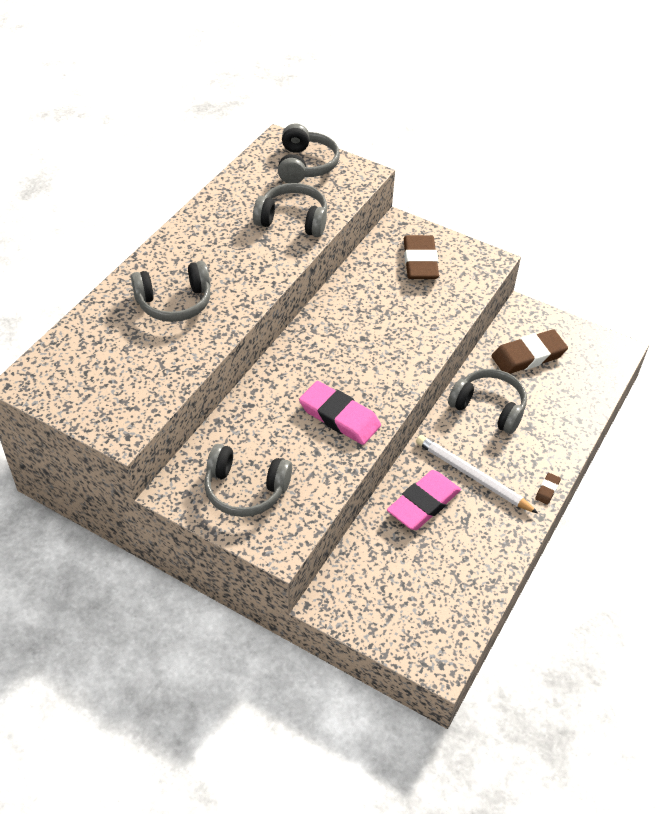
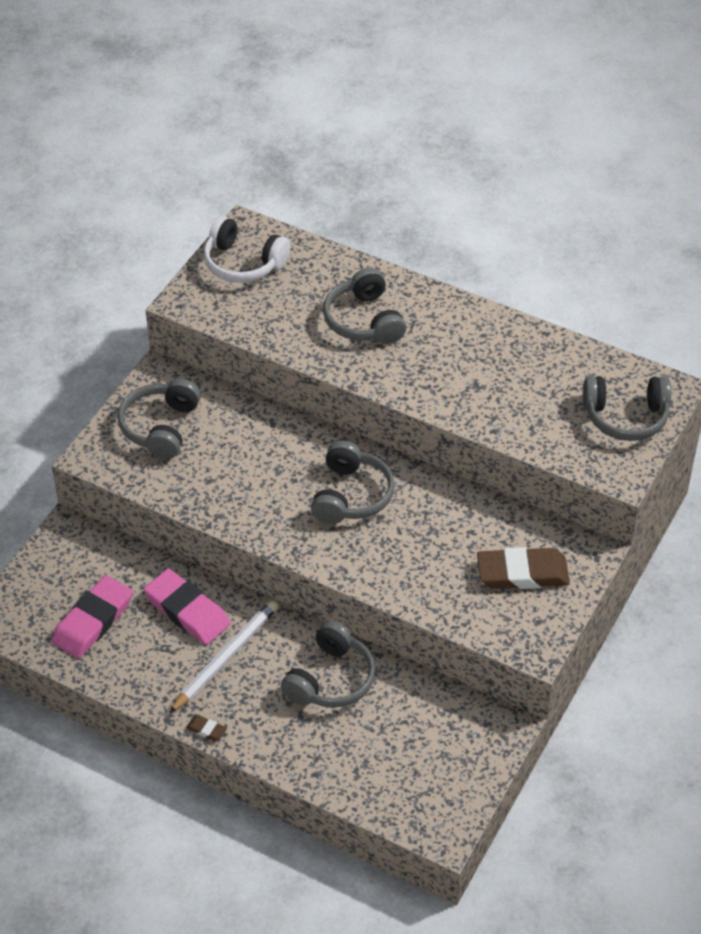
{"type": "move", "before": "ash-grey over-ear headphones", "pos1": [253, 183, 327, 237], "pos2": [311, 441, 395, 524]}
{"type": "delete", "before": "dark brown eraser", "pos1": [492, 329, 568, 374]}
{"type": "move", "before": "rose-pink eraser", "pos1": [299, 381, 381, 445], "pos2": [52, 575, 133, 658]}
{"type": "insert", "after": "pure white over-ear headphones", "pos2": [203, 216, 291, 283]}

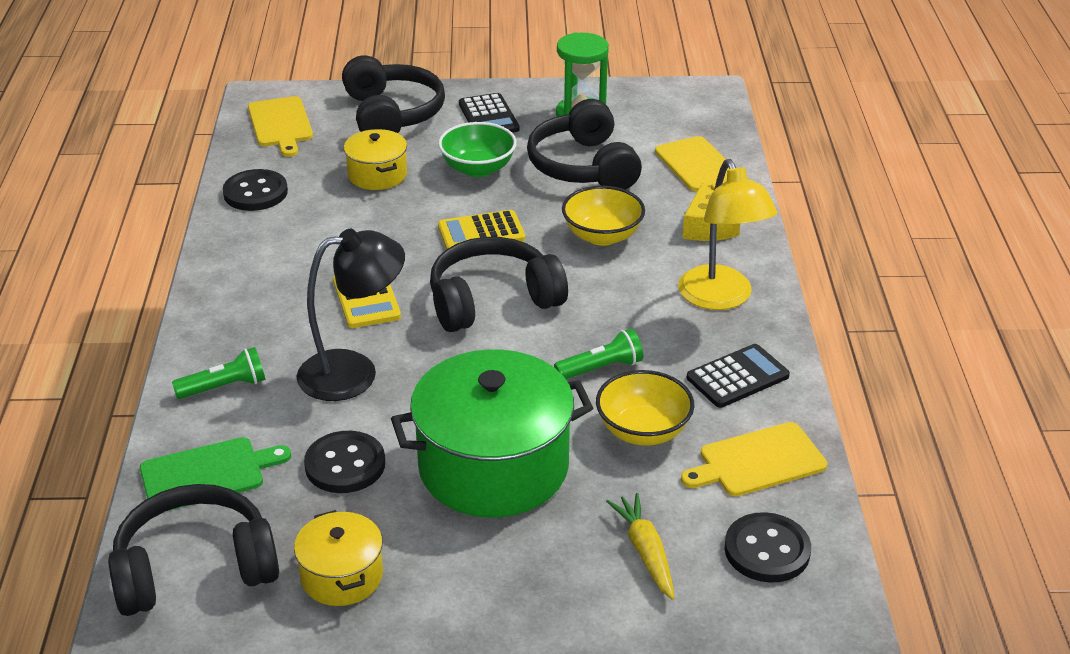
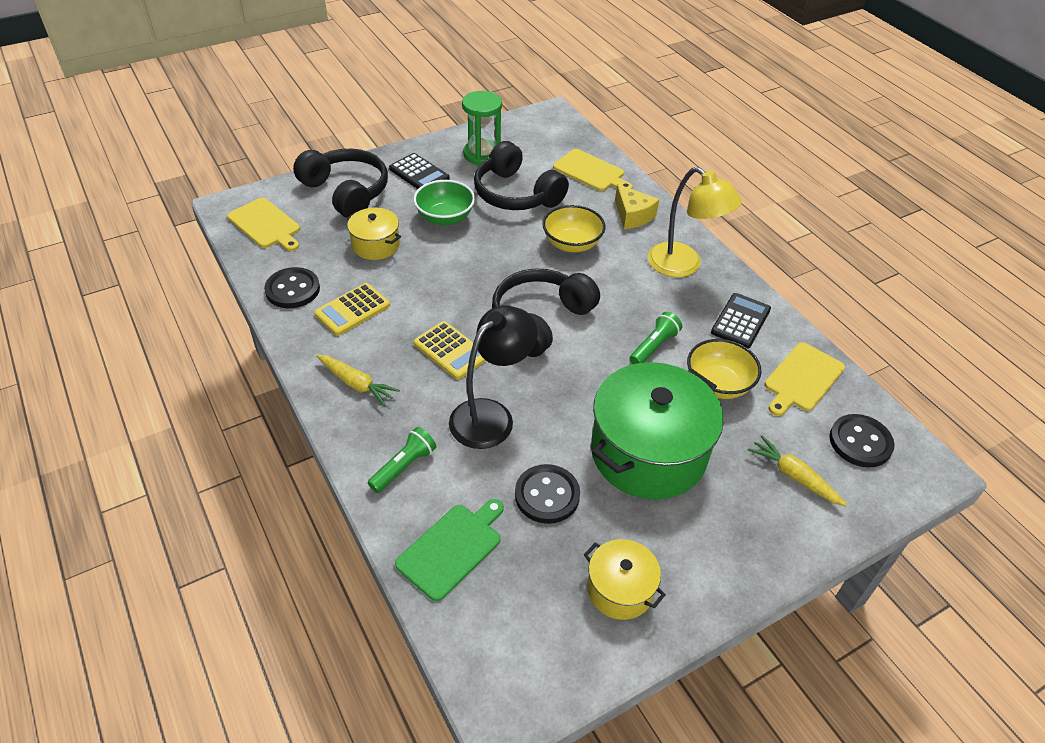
{"type": "move", "before": "golden adding machine", "pos1": [438, 210, 525, 249], "pos2": [314, 283, 390, 336]}
{"type": "delete", "before": "ebony over-ear headphones", "pos1": [108, 484, 279, 616]}
{"type": "insert", "after": "golden toy carrot", "pos2": [316, 355, 400, 406]}

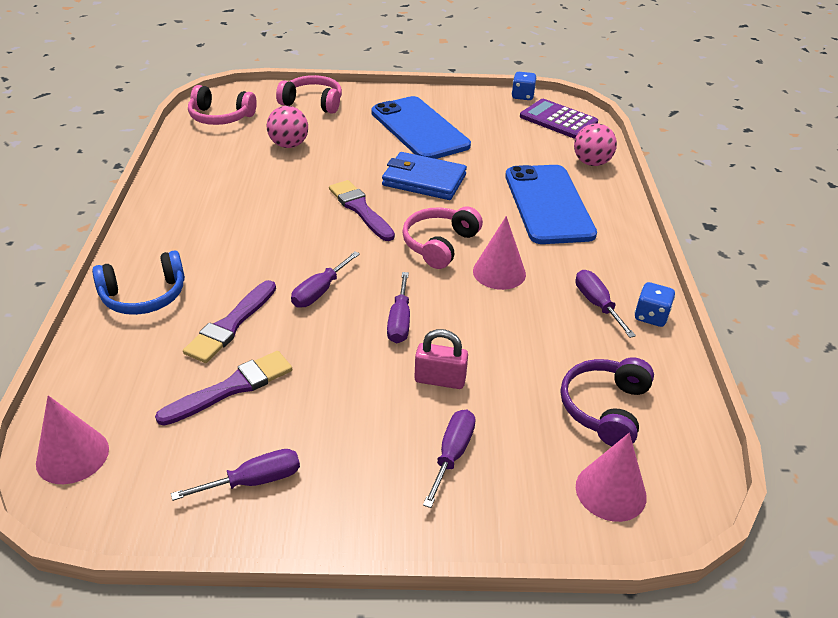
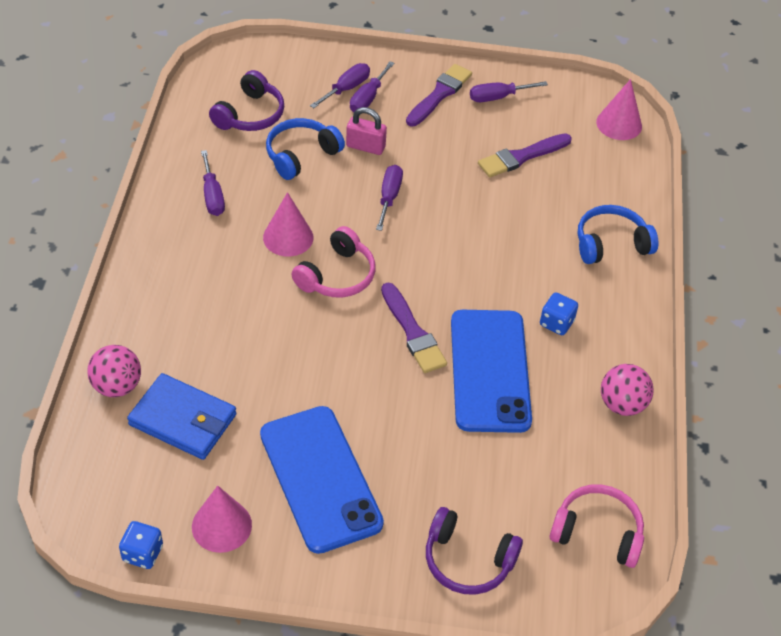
{"type": "recolor", "before": "rose-pink over-ear headphones", "after": "royal purple over-ear headphones", "pos1": [276, 75, 342, 114], "pos2": [426, 507, 523, 595]}
{"type": "delete", "before": "royal purple adding machine", "pos1": [520, 99, 598, 139]}
{"type": "move", "before": "rose-pink play ball", "pos1": [267, 106, 308, 148], "pos2": [601, 364, 653, 416]}
{"type": "move", "before": "blue card wallet", "pos1": [382, 152, 467, 200], "pos2": [127, 373, 237, 460]}
{"type": "move", "before": "blue phone", "pos1": [505, 165, 597, 244], "pos2": [451, 310, 532, 433]}
{"type": "move", "before": "royal purple flat screwdriver", "pos1": [291, 251, 360, 308], "pos2": [310, 63, 370, 108]}
{"type": "move", "before": "royal purple paint brush", "pos1": [183, 280, 276, 363], "pos2": [406, 64, 472, 126]}
{"type": "move", "before": "blue die", "pos1": [634, 282, 675, 327], "pos2": [540, 292, 578, 335]}
{"type": "move", "before": "rose-pink cone shape", "pos1": [576, 433, 647, 522], "pos2": [192, 486, 252, 553]}
{"type": "insert", "after": "blue over-ear headphones", "pos2": [266, 118, 345, 180]}

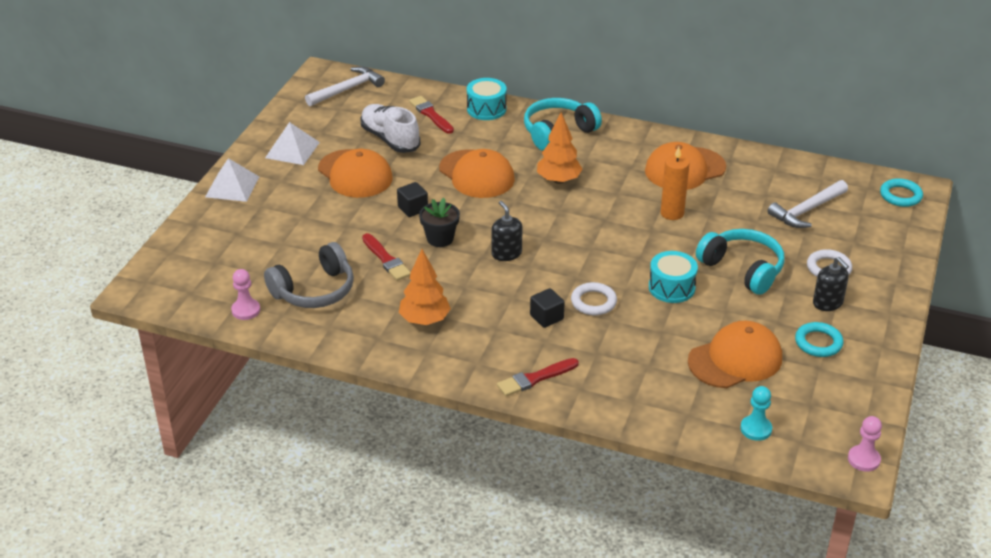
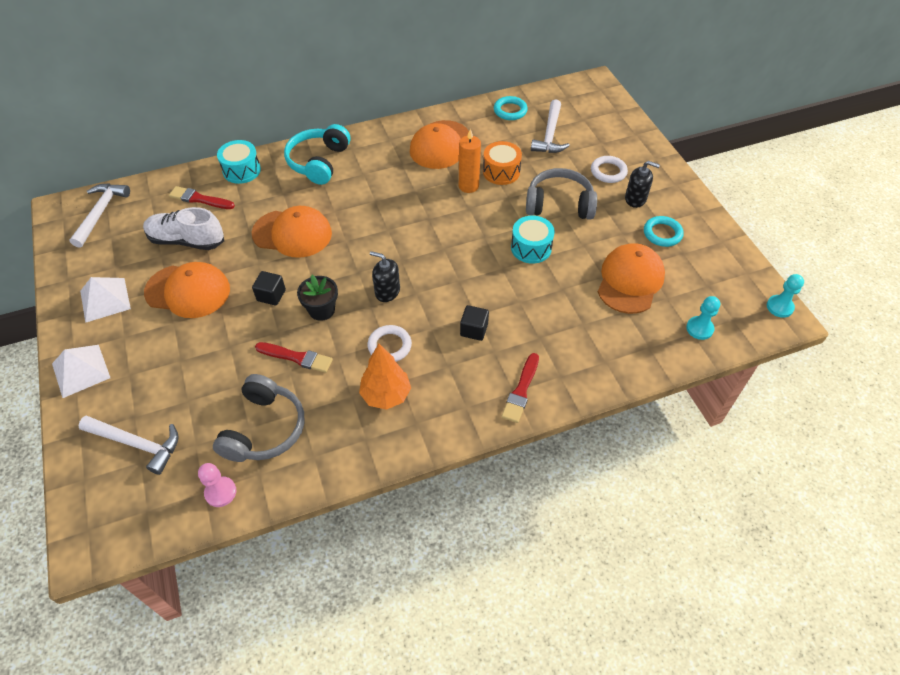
{"type": "delete", "before": "orange-coloured toy tree", "pos1": [537, 112, 582, 184]}
{"type": "move", "before": "teal ring", "pos1": [880, 178, 923, 207], "pos2": [494, 96, 528, 120]}
{"type": "recolor", "before": "teal over-ear headphones", "after": "ash-grey over-ear headphones", "pos1": [696, 229, 784, 295], "pos2": [526, 168, 597, 220]}
{"type": "move", "before": "pure white ring", "pos1": [571, 282, 617, 315], "pos2": [367, 325, 412, 362]}
{"type": "recolor", "before": "rose-pink game pawn", "after": "teal game pawn", "pos1": [848, 416, 882, 472], "pos2": [767, 274, 804, 318]}
{"type": "insert", "after": "orange-coloured drum", "pos2": [483, 141, 522, 185]}
{"type": "insert", "after": "pure white carpenter's hammer", "pos2": [79, 416, 179, 475]}

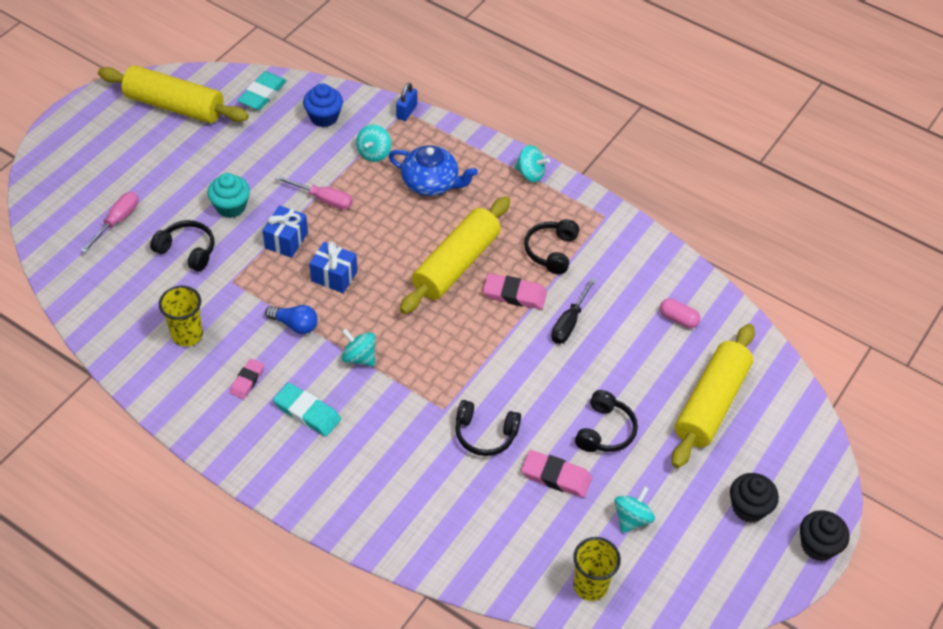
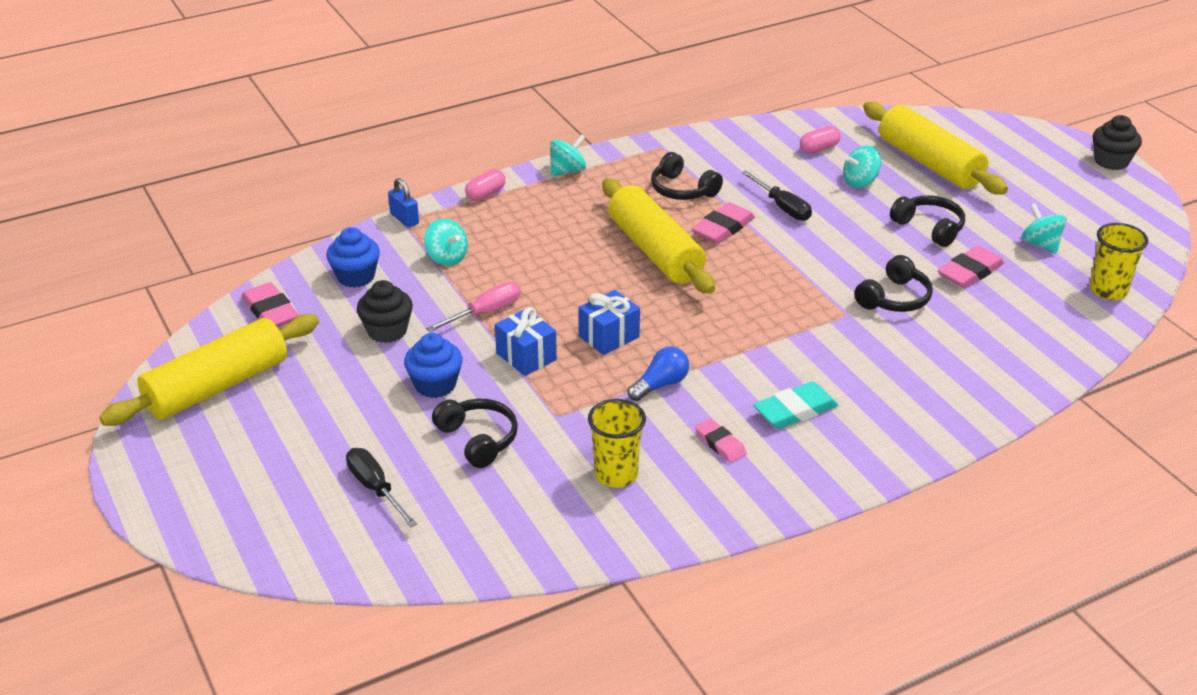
{"type": "recolor", "before": "teal eraser", "after": "rose-pink eraser", "pos1": [238, 71, 286, 110], "pos2": [242, 282, 299, 327]}
{"type": "delete", "before": "blue china teapot", "pos1": [389, 145, 478, 196]}
{"type": "recolor", "before": "teal fairy cake", "after": "blue fairy cake", "pos1": [207, 173, 250, 218], "pos2": [404, 333, 463, 398]}
{"type": "recolor", "before": "rose-pink flat screwdriver", "after": "ebony flat screwdriver", "pos1": [81, 192, 138, 253], "pos2": [346, 448, 417, 528]}
{"type": "rotate", "before": "ebony over-ear headphones", "pos1": [150, 220, 214, 272], "pos2": [432, 399, 518, 468], "turn": 90}
{"type": "move", "before": "teal spinning top", "pos1": [342, 328, 376, 366], "pos2": [843, 146, 881, 188]}
{"type": "move", "before": "ebony fairy cake", "pos1": [730, 473, 779, 523], "pos2": [357, 280, 413, 343]}
{"type": "insert", "after": "rose-pink pill shape", "pos2": [465, 169, 506, 201]}

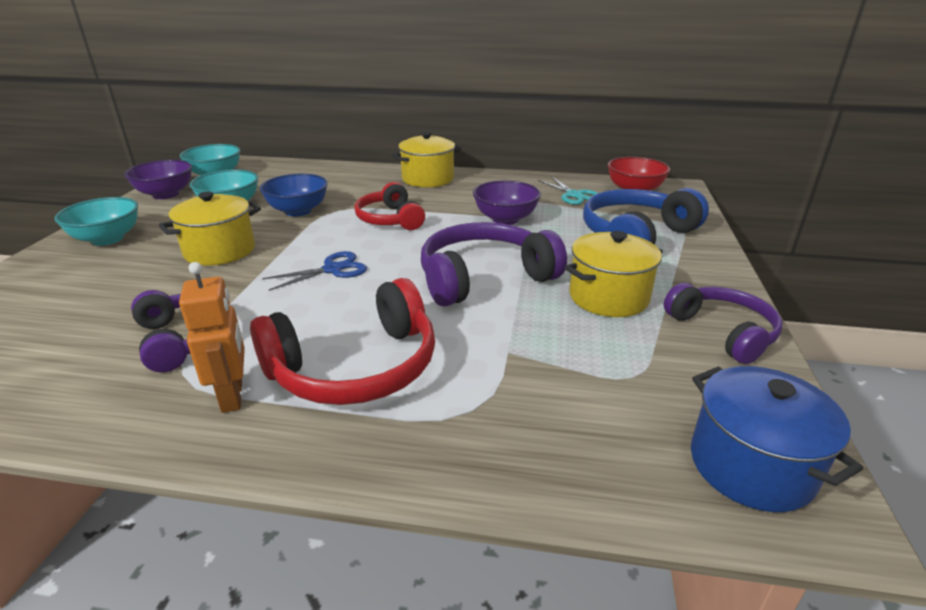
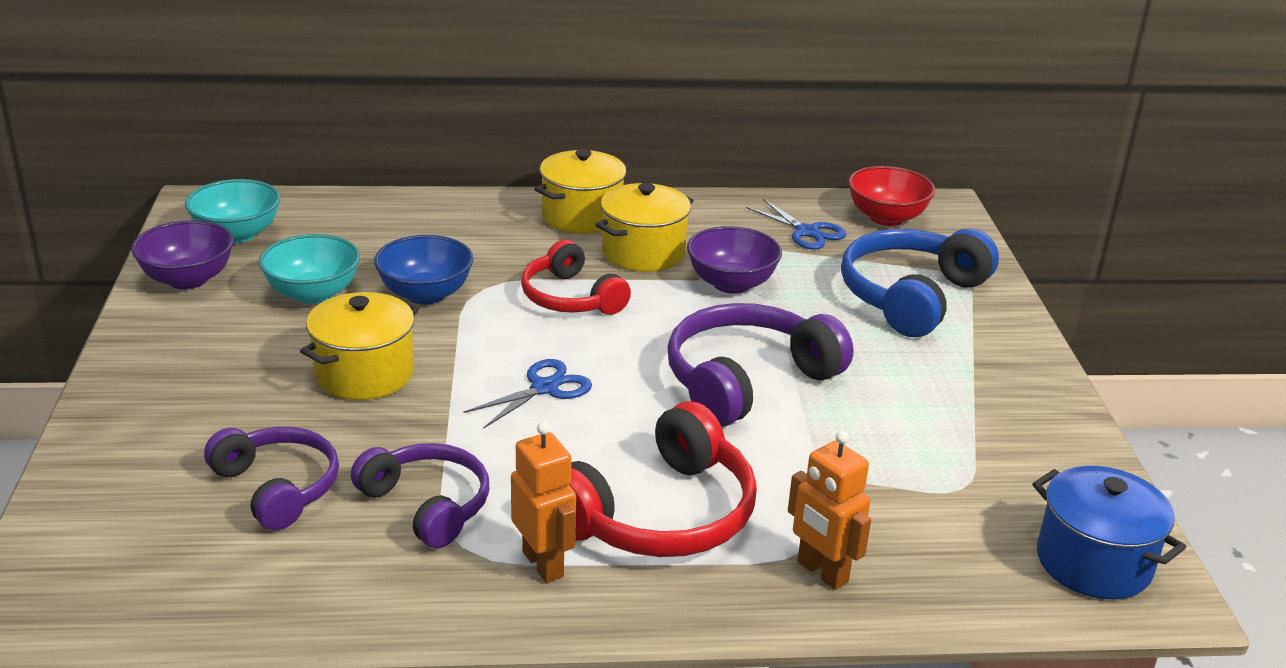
{"type": "recolor", "before": "teal shears", "after": "blue shears", "pos1": [538, 176, 598, 205], "pos2": [746, 199, 846, 250]}
{"type": "delete", "before": "teal serving bowl", "pos1": [55, 197, 138, 246]}
{"type": "move", "before": "golden pot", "pos1": [565, 231, 663, 317], "pos2": [595, 183, 694, 272]}
{"type": "move", "before": "royal purple over-ear headphones", "pos1": [664, 283, 782, 364], "pos2": [204, 427, 339, 530]}
{"type": "insert", "after": "orange-coloured robot", "pos2": [788, 431, 871, 590]}

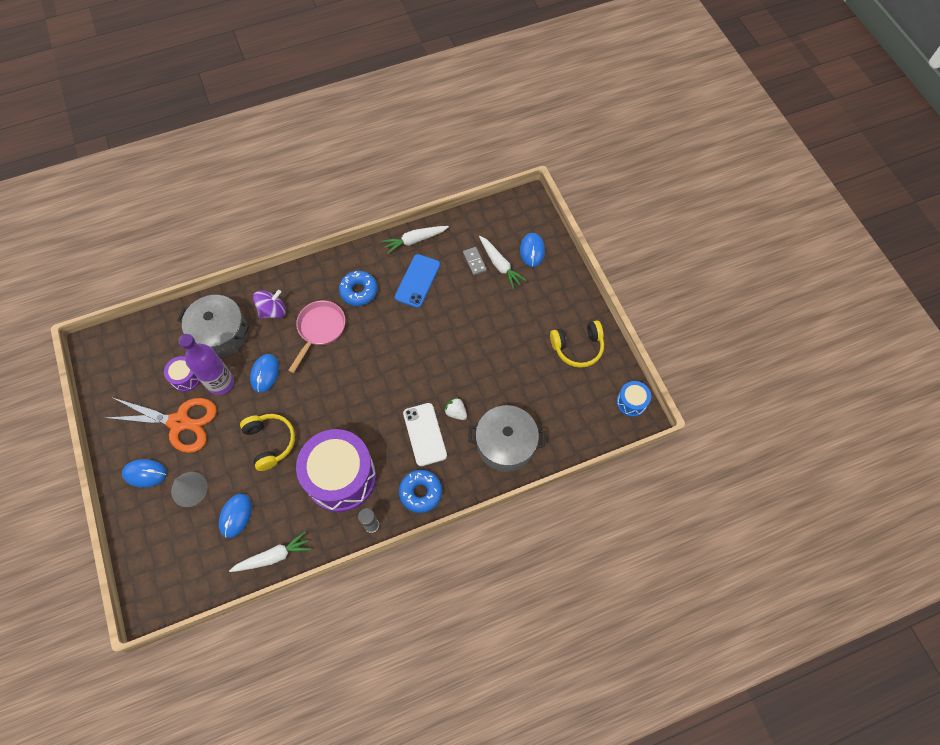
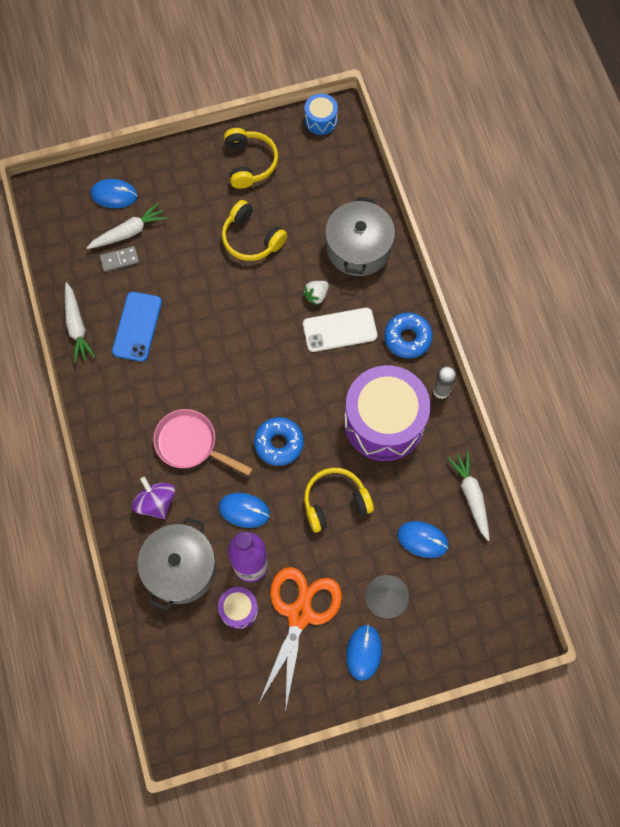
{"type": "rotate", "before": "blue phone", "pos1": [395, 254, 440, 308], "pos2": [112, 292, 162, 362], "turn": 75}
{"type": "move", "before": "blue glazed donut", "pos1": [339, 271, 378, 306], "pos2": [254, 417, 304, 466]}
{"type": "insert", "after": "golden over-ear headphones", "pos2": [222, 200, 287, 261]}

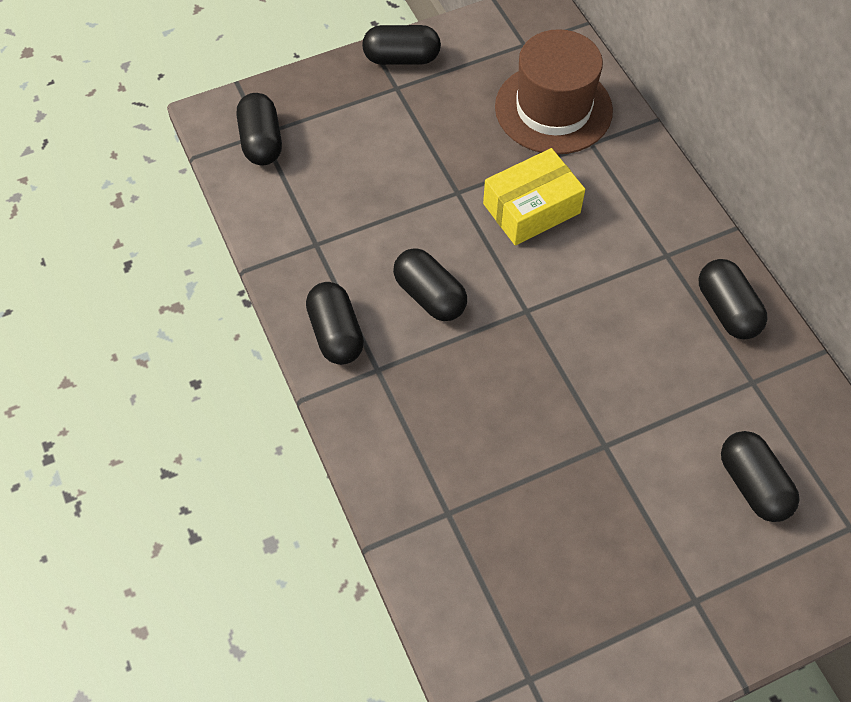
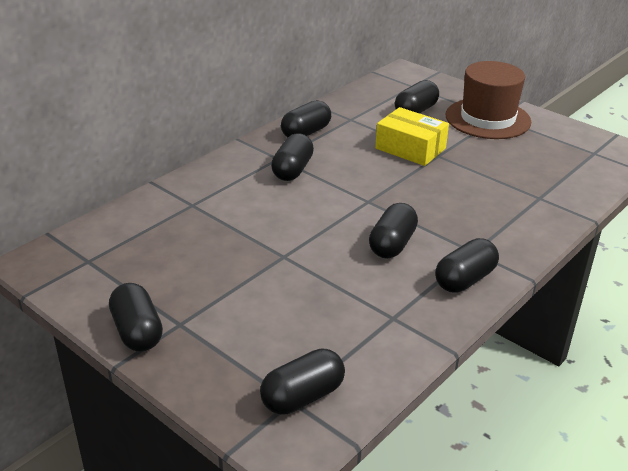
{"type": "move", "before": "dark brown tall hat", "pos1": [495, 29, 613, 154], "pos2": [446, 61, 531, 139]}
{"type": "move", "before": "golden box", "pos1": [483, 148, 585, 245], "pos2": [375, 107, 449, 166]}
{"type": "insert", "after": "ebony pill shape", "pos2": [271, 134, 314, 181]}

